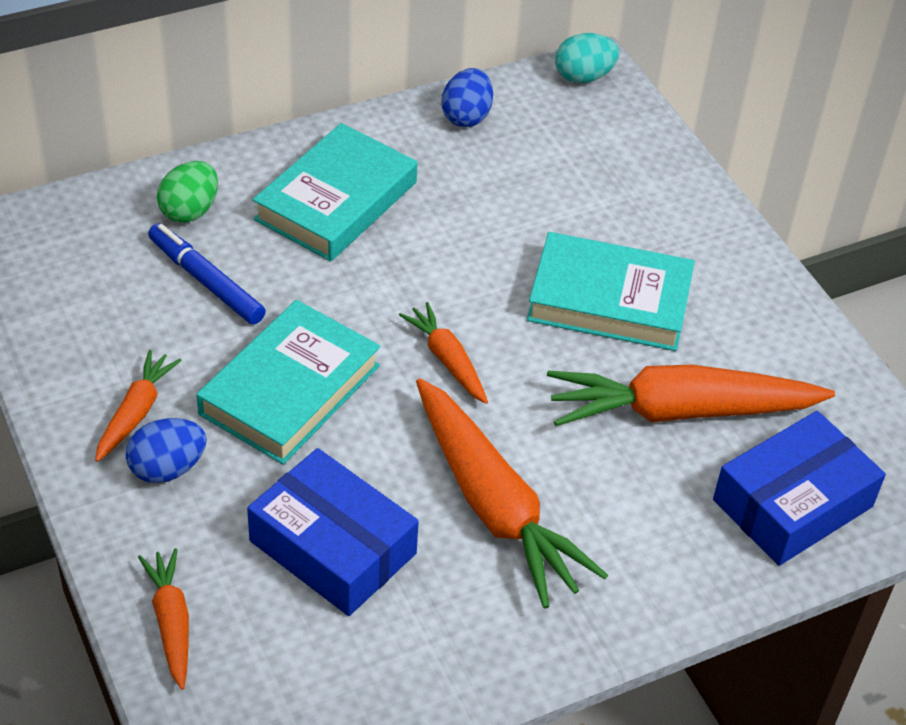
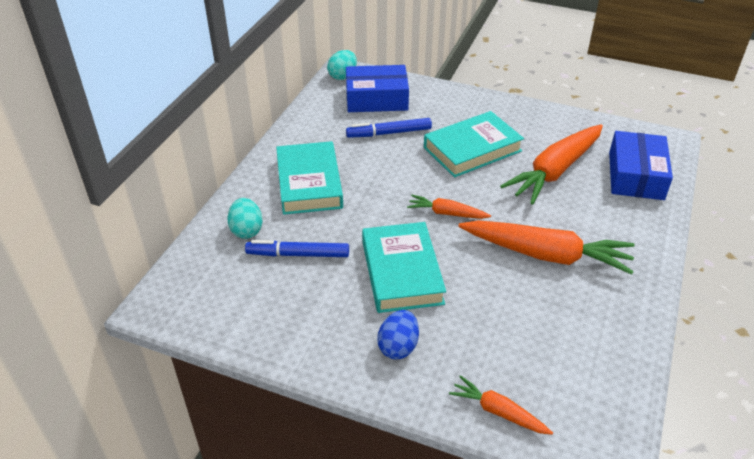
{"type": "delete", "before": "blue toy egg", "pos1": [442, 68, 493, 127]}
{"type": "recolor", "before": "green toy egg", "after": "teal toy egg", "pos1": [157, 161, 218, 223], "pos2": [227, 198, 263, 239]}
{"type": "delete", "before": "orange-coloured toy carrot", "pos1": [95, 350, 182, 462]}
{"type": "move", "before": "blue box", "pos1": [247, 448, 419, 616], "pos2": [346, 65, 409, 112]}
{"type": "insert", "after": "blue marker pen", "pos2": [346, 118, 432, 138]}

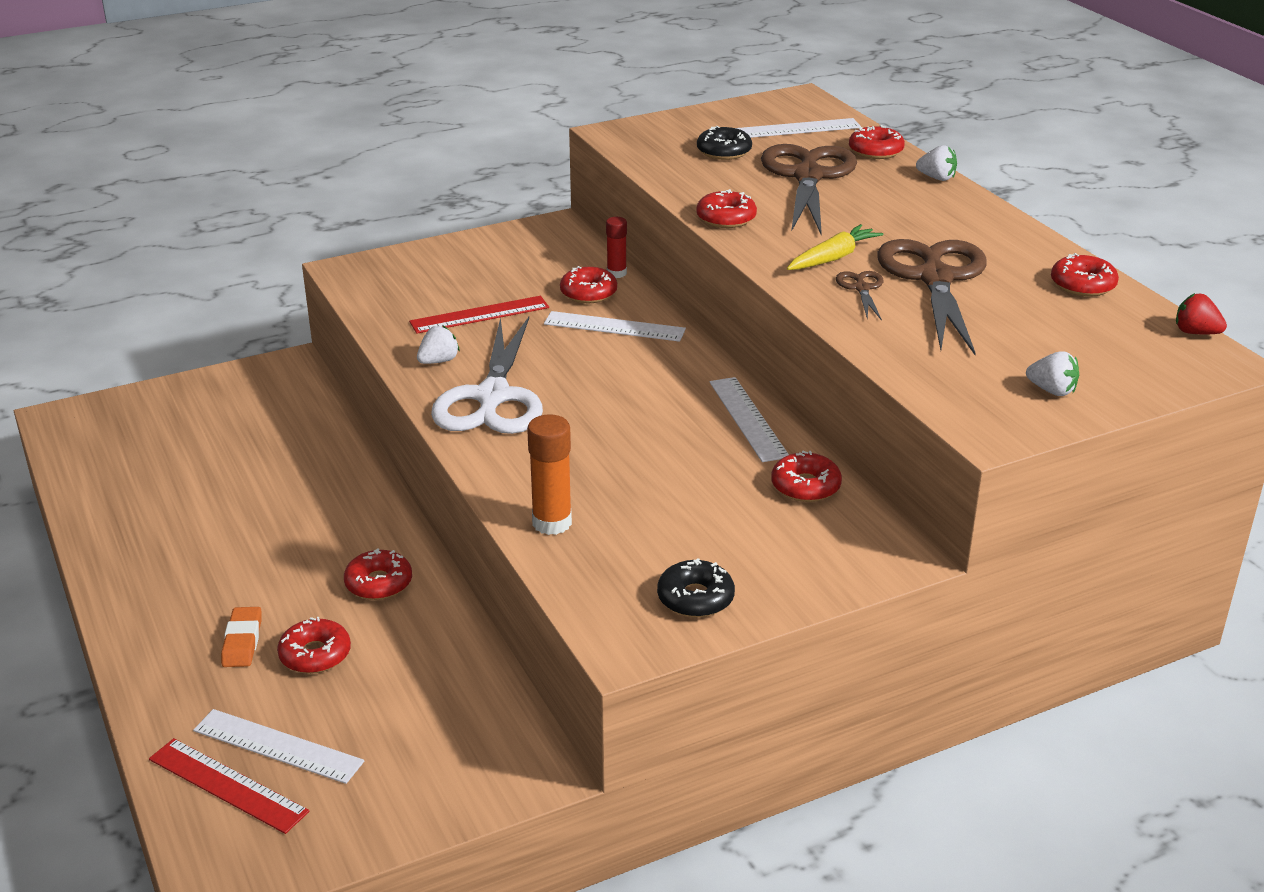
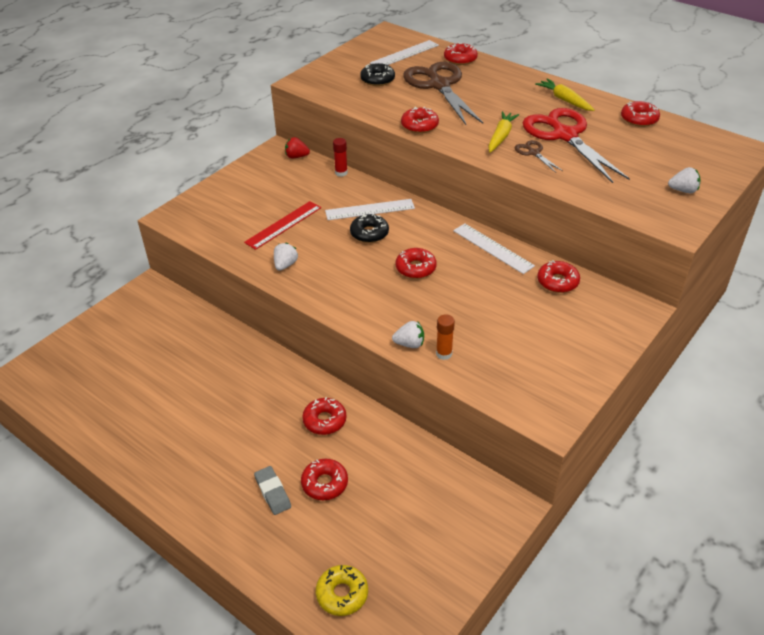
{"type": "move", "before": "pure white toy strawberry", "pos1": [916, 145, 957, 181], "pos2": [392, 321, 424, 348]}
{"type": "recolor", "before": "dark brown shears", "after": "scarlet shears", "pos1": [877, 239, 987, 355], "pos2": [523, 108, 630, 183]}
{"type": "move", "before": "scarlet glazed donut", "pos1": [560, 266, 617, 303], "pos2": [396, 248, 437, 279]}
{"type": "move", "before": "scarlet toy strawberry", "pos1": [1176, 293, 1227, 335], "pos2": [285, 137, 310, 158]}
{"type": "delete", "before": "pure white shears", "pos1": [431, 317, 543, 434]}
{"type": "resize", "before": "orange-coloured glue stick", "pos1": [527, 414, 572, 535], "pos2": [436, 315, 455, 360], "scale": 0.64}
{"type": "move", "before": "ebony glazed donut", "pos1": [657, 558, 735, 618], "pos2": [350, 213, 389, 243]}
{"type": "recolor", "before": "orange-coloured eraser", "after": "ash-grey eraser", "pos1": [221, 607, 262, 667], "pos2": [254, 466, 291, 515]}
{"type": "delete", "before": "pure white straightedge", "pos1": [193, 709, 364, 784]}
{"type": "replace", "before": "scarlet straightedge", "after": "golden glazed donut", "pos1": [149, 738, 309, 834], "pos2": [316, 565, 368, 616]}
{"type": "insert", "after": "golden toy carrot", "pos2": [535, 79, 595, 111]}

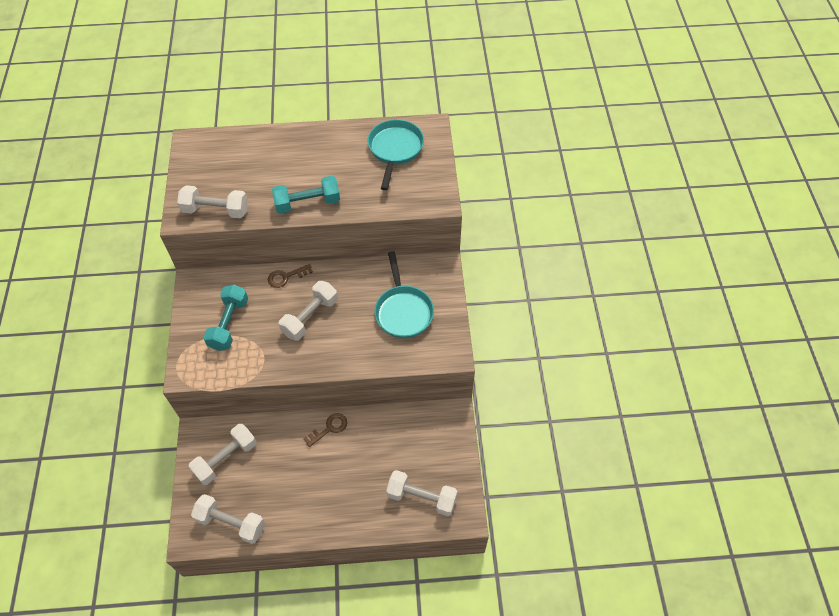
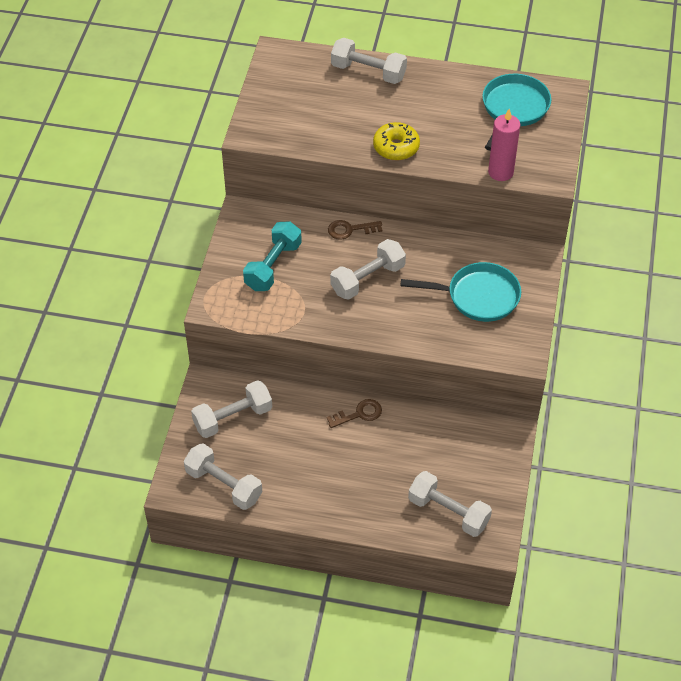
{"type": "replace", "before": "teal dumbbell", "after": "golden glazed donut", "pos1": [272, 176, 340, 214], "pos2": [373, 122, 420, 160]}
{"type": "move", "before": "pure white dumbbell", "pos1": [177, 185, 248, 218], "pos2": [331, 38, 407, 84]}
{"type": "rotate", "before": "teal frying pan", "pos1": [374, 251, 434, 338], "pos2": [401, 262, 521, 322], "turn": -90}
{"type": "insert", "after": "rose-pink pillar candle", "pos2": [488, 109, 520, 181]}

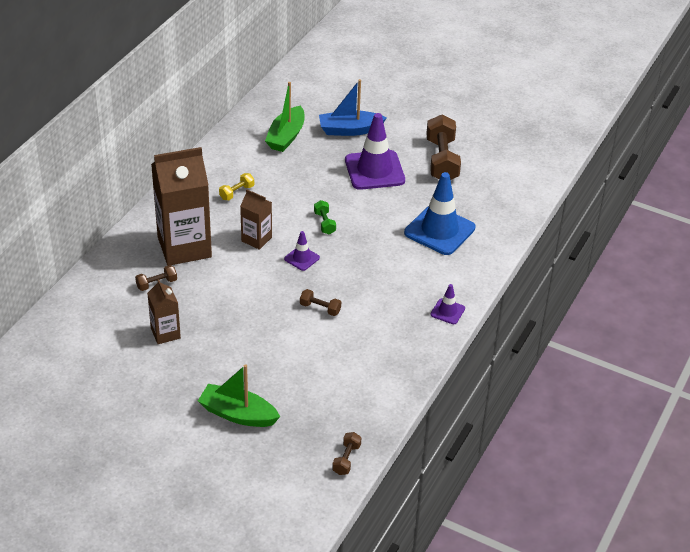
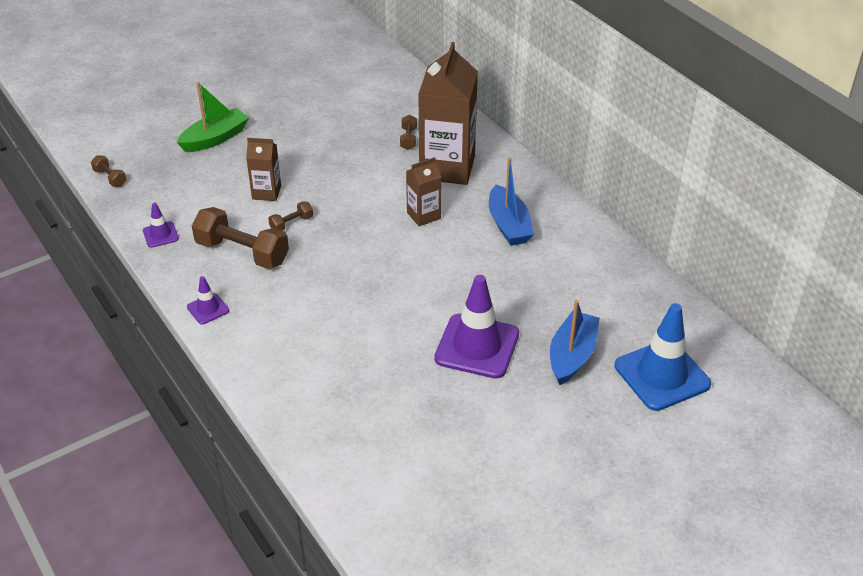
{"type": "delete", "before": "green boat", "pos1": [265, 82, 304, 152]}
{"type": "move", "before": "dark brown dumbbell", "pos1": [426, 115, 461, 180], "pos2": [192, 207, 289, 269]}
{"type": "move", "before": "blue road cone", "pos1": [404, 172, 475, 255], "pos2": [615, 303, 711, 411]}
{"type": "replace", "before": "golden dumbbell", "after": "blue boat", "pos1": [219, 173, 254, 200], "pos2": [489, 158, 534, 246]}
{"type": "delete", "before": "green dumbbell", "pos1": [314, 200, 336, 235]}
{"type": "move", "before": "royal purple road cone", "pos1": [284, 231, 320, 271], "pos2": [143, 203, 179, 248]}
{"type": "move", "before": "dark brown carton", "pos1": [147, 279, 181, 344], "pos2": [246, 138, 281, 201]}

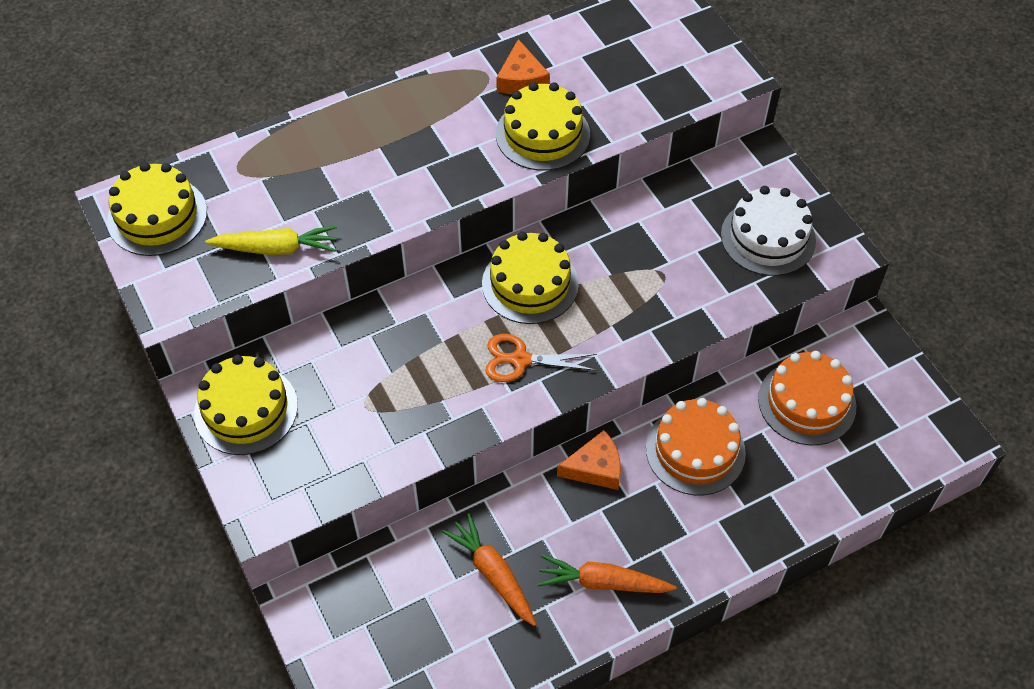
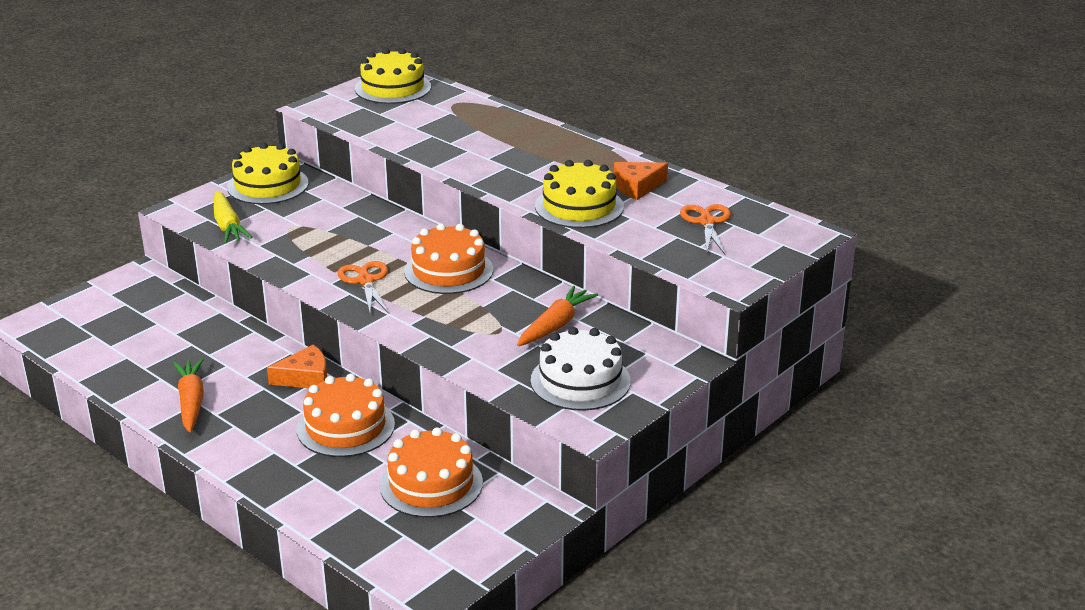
{"type": "move", "before": "golden toy carrot", "pos1": [205, 226, 337, 255], "pos2": [214, 191, 253, 243]}
{"type": "recolor", "before": "golden cake", "after": "orange-coloured cake", "pos1": [482, 231, 579, 324], "pos2": [404, 223, 493, 294]}
{"type": "rotate", "before": "orange-coloured cheese", "pos1": [557, 430, 621, 490], "pos2": [267, 345, 327, 388], "turn": -75}
{"type": "move", "before": "orange-coloured toy carrot", "pos1": [442, 513, 536, 626], "pos2": [517, 286, 598, 346]}
{"type": "insert", "after": "orange-coloured shears", "pos2": [680, 204, 731, 254]}

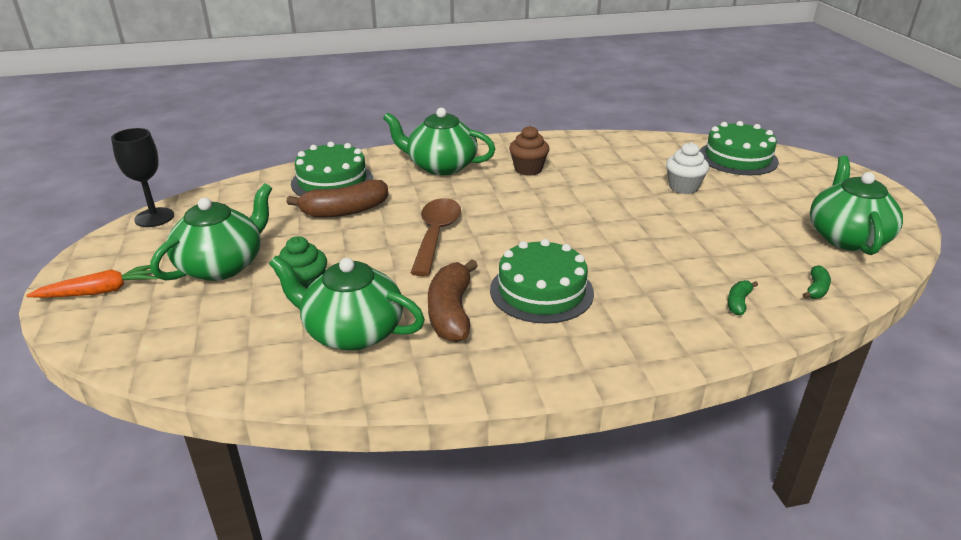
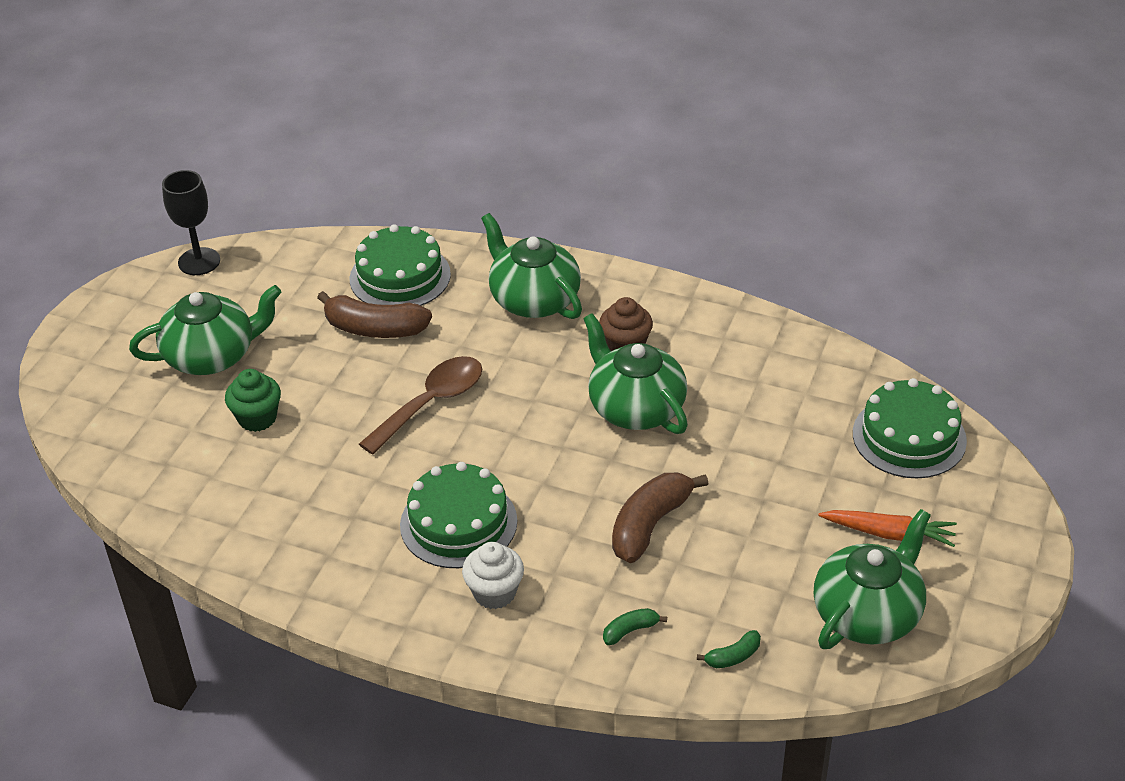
{"type": "move", "before": "pure white fairy cake", "pos1": [666, 142, 709, 194], "pos2": [462, 542, 524, 609]}
{"type": "move", "before": "green china teapot", "pos1": [269, 256, 425, 351], "pos2": [583, 313, 688, 434]}
{"type": "move", "before": "dark brown banana fruit", "pos1": [428, 260, 478, 343], "pos2": [612, 473, 708, 563]}
{"type": "move", "before": "orange-coloured toy carrot", "pos1": [26, 265, 158, 298], "pos2": [818, 510, 957, 547]}

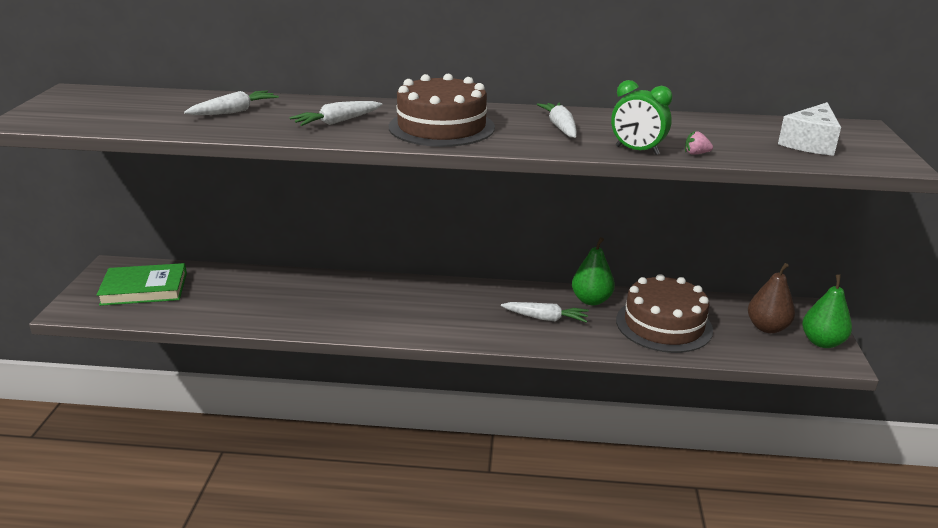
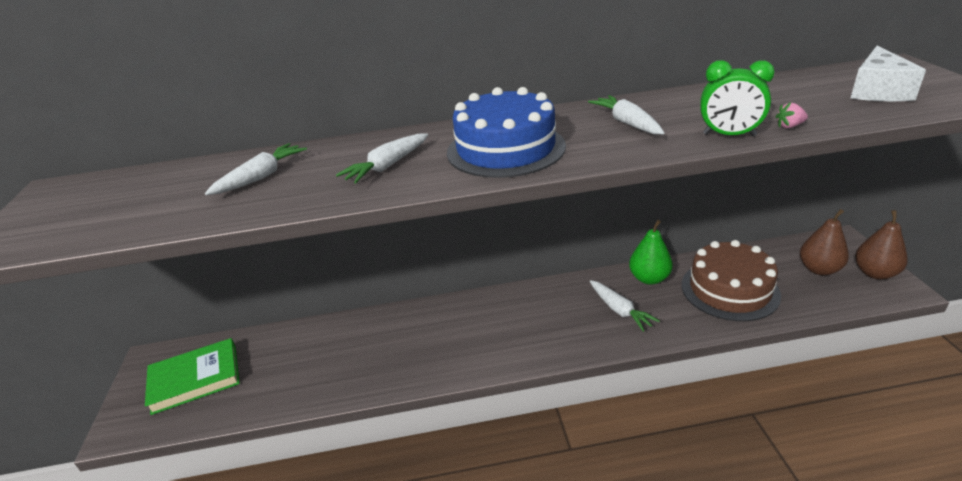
{"type": "recolor", "before": "dark brown cake", "after": "blue cake", "pos1": [389, 74, 495, 147], "pos2": [447, 87, 566, 178]}
{"type": "recolor", "before": "green toy pear", "after": "dark brown toy pear", "pos1": [802, 274, 852, 348], "pos2": [855, 210, 908, 280]}
{"type": "rotate", "before": "pure white toy carrot", "pos1": [501, 302, 589, 323], "pos2": [590, 280, 660, 332], "turn": 60}

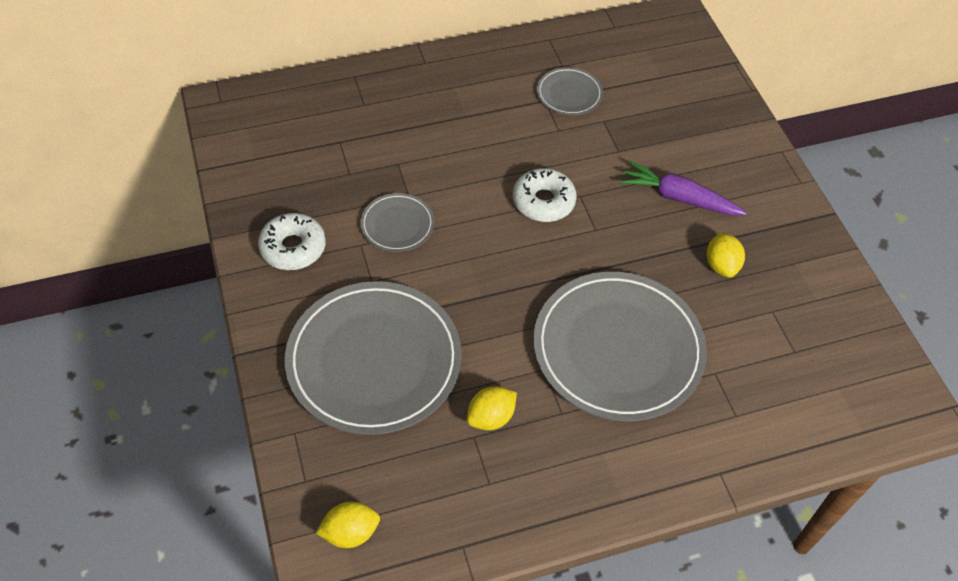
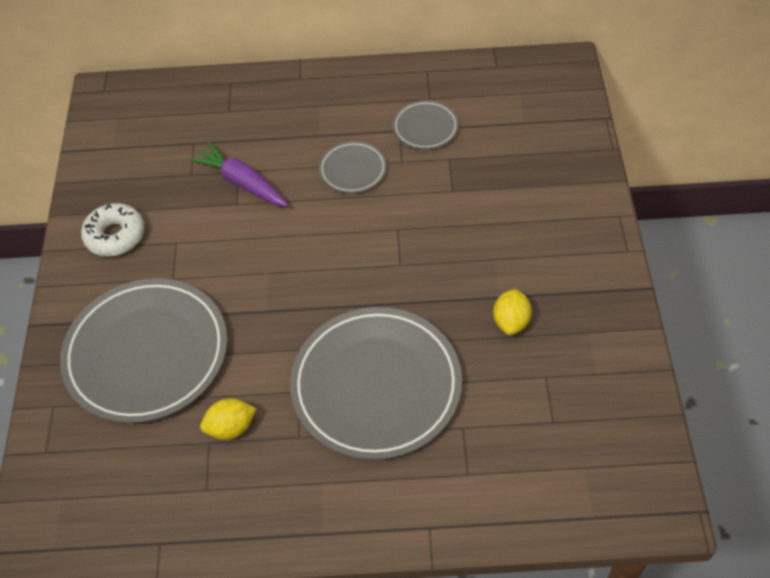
{"type": "move", "before": "royal purple toy carrot", "pos1": [620, 161, 747, 215], "pos2": [189, 141, 288, 207]}
{"type": "delete", "before": "pure white glazed donut", "pos1": [513, 168, 577, 222]}
{"type": "move", "before": "ash-grey plate", "pos1": [360, 193, 434, 252], "pos2": [319, 141, 387, 193]}
{"type": "delete", "before": "golden lemon", "pos1": [316, 502, 380, 548]}

